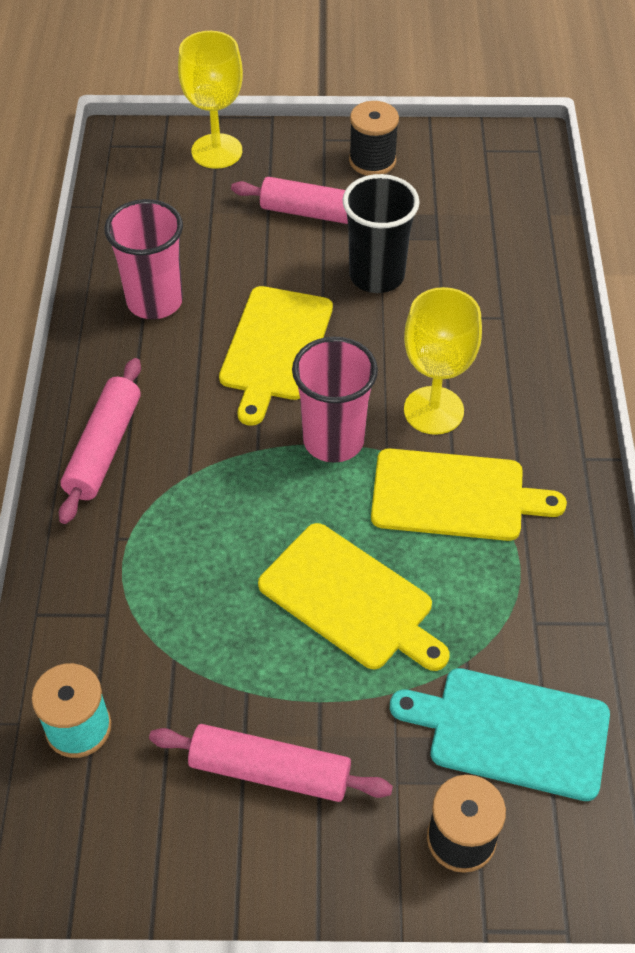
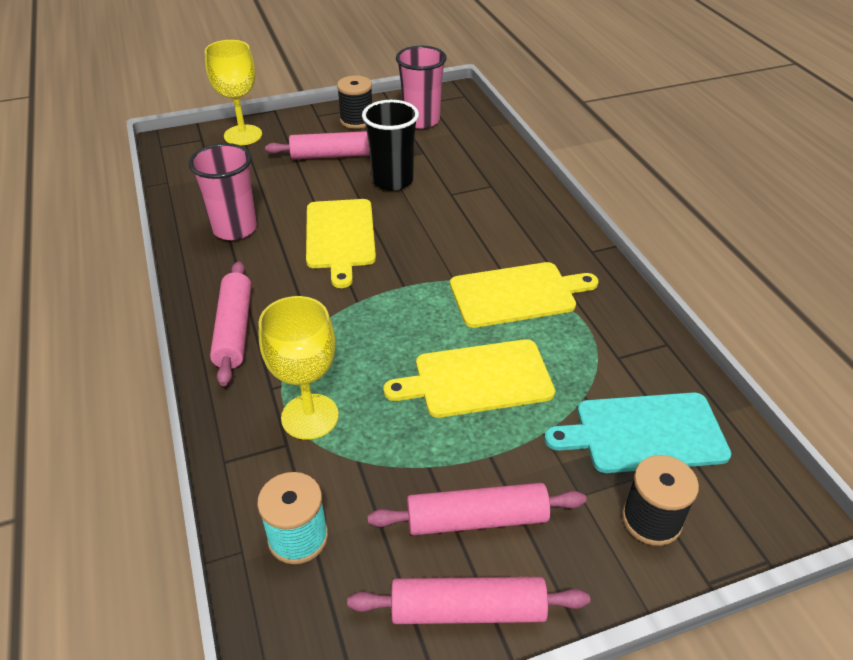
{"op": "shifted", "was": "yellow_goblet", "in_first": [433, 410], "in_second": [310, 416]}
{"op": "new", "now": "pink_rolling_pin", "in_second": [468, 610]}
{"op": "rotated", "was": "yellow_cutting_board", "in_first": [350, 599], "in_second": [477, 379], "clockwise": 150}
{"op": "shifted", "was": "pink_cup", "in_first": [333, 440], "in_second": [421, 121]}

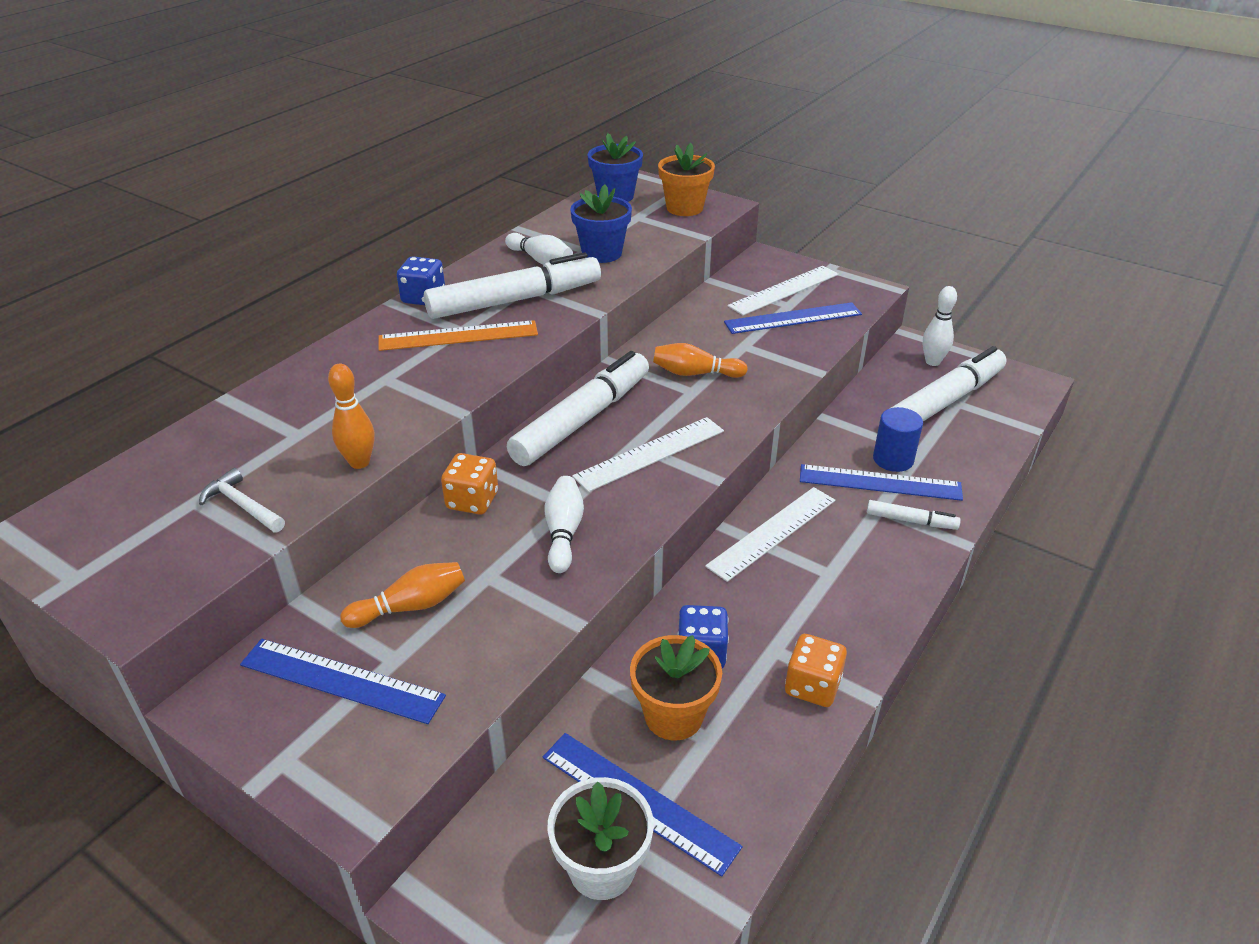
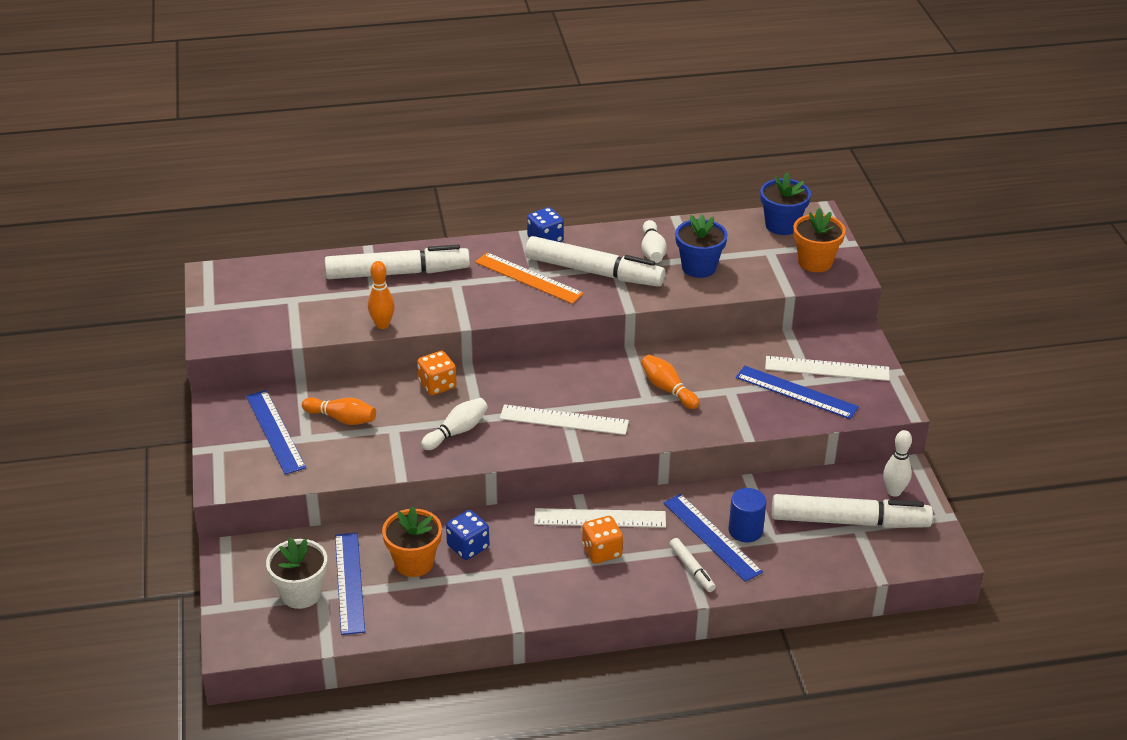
{"op": "shifted", "was": "white_marker", "in_first": [582, 420], "in_second": [397, 273]}
{"op": "shifted", "was": "orange_dice", "in_first": [812, 686], "in_second": [601, 551]}
{"op": "gone", "was": "white_hammer", "in_first": [243, 505]}

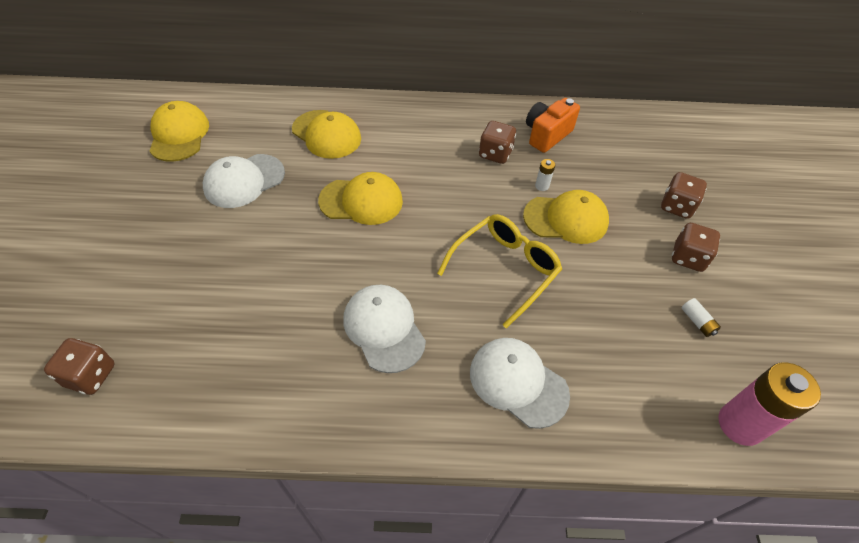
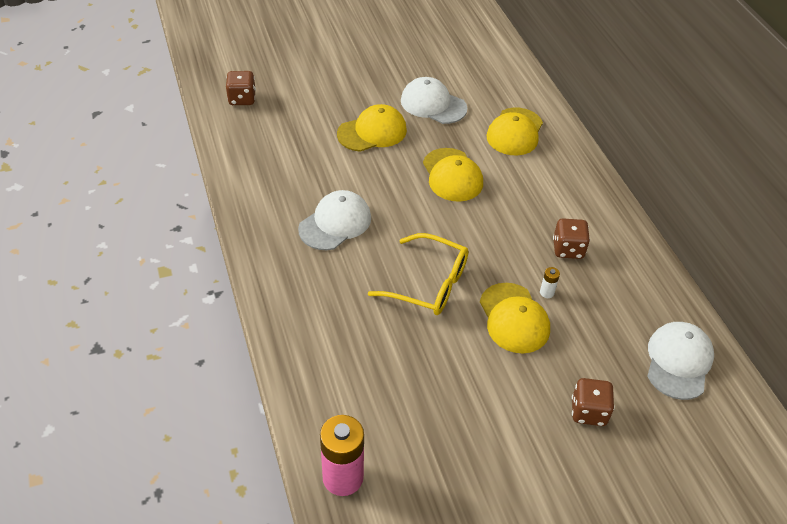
{"op": "shifted", "was": "yellow_cap", "in_first": [179, 135], "in_second": [372, 132]}
{"op": "shifted", "was": "white_cap", "in_first": [518, 382], "in_second": [678, 361]}
{"op": "gone", "was": "orange_camera", "in_first": [547, 135]}
{"op": "gone", "was": "brown_dice", "in_first": [688, 258]}
{"op": "gone", "was": "white_battery", "in_first": [697, 322]}

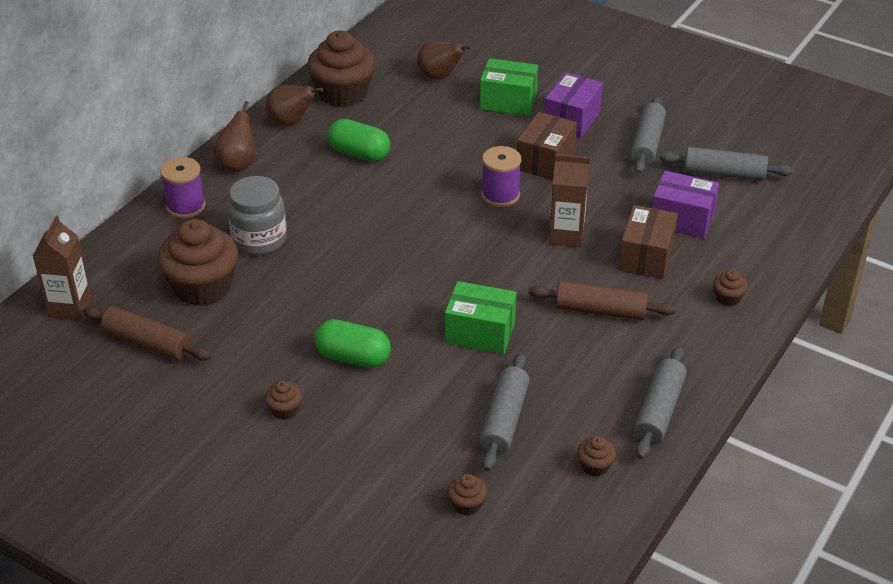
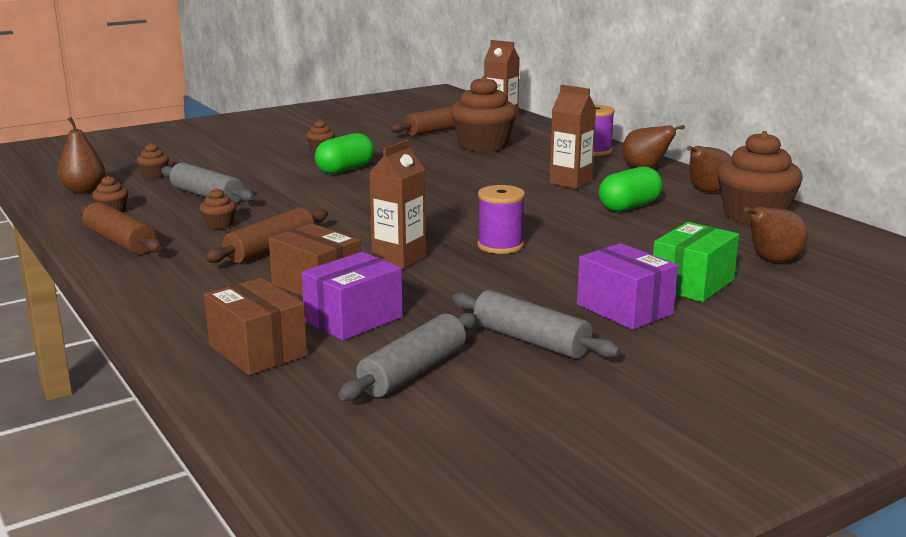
{"op": "new", "now": "brown_pear", "in_second": [84, 191]}
{"op": "repainted", "was": "grey_rolling_pin", "now": "brown_rolling_pin", "in_first": [658, 411], "in_second": [120, 241]}
{"op": "shifted", "was": "brown_cupcake", "in_first": [728, 298], "in_second": [219, 225]}
{"op": "shifted", "was": "brown_box", "in_first": [545, 160], "in_second": [257, 351]}
{"op": "new", "now": "brown_carton", "in_second": [570, 182]}
{"op": "gone", "was": "grey_jar", "in_first": [259, 240]}
{"op": "gone", "was": "green_box", "in_first": [480, 333]}

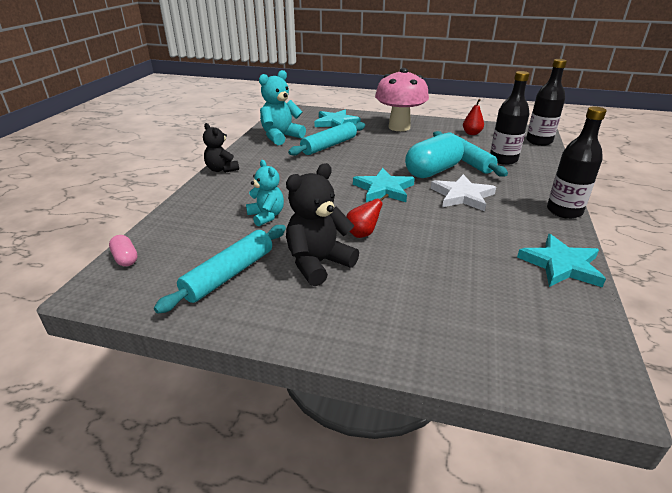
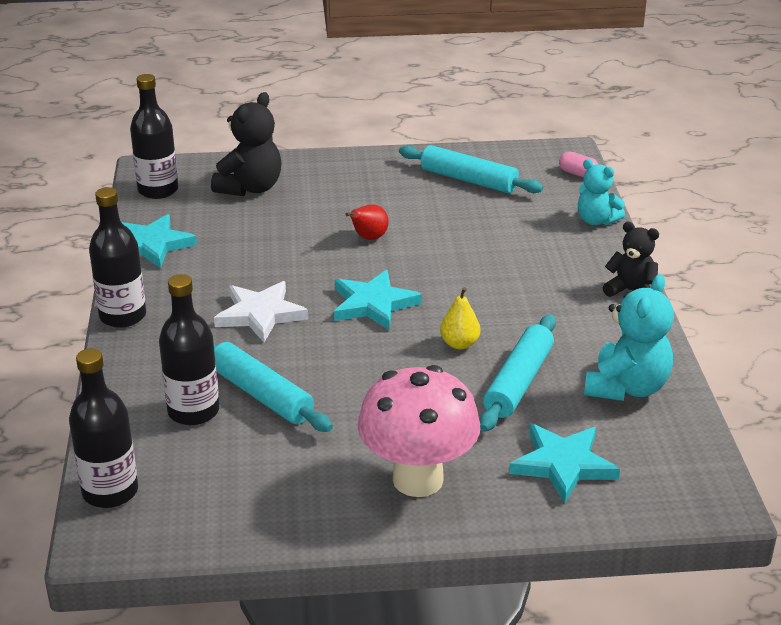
{"op": "new", "now": "black_bottle", "in_second": [158, 190]}
{"op": "shifted", "was": "black_teddy_bear", "in_first": [318, 263], "in_second": [250, 188]}
{"op": "rotated", "was": "turquoise_rolling_pin", "in_first": [229, 274], "in_second": [468, 180], "clockwise": -75}
{"op": "new", "now": "yellow_pear", "in_second": [459, 344]}
{"op": "shifted", "was": "turquoise_teddy_bear", "in_first": [266, 216], "in_second": [596, 220]}
{"op": "gone", "was": "turquoise_capsule", "in_first": [432, 171]}
{"op": "gone", "was": "red_pear", "in_first": [471, 133]}

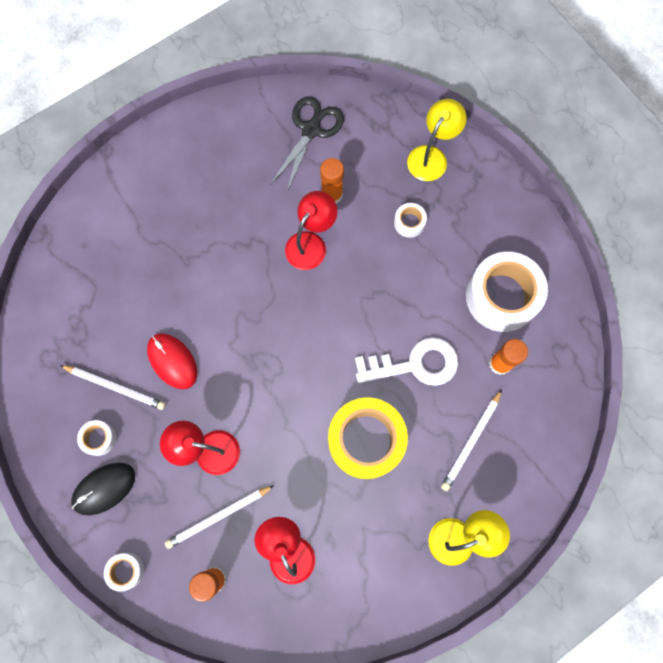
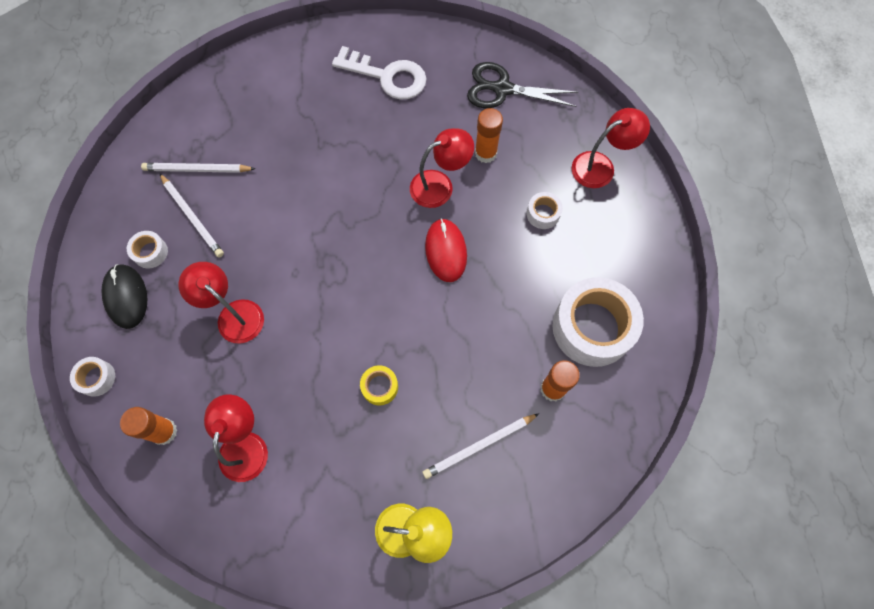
{"op": "rotated", "was": "black_mouse", "in_first": [104, 488], "in_second": [126, 297], "clockwise": 75}
{"op": "shifted", "was": "white_pencil", "in_first": [218, 517], "in_second": [197, 170]}
{"op": "shifted", "was": "white_key", "in_first": [415, 364], "in_second": [387, 76]}
{"op": "scaled", "was": "yellow_tape", "in_first": [366, 440], "in_second": [380, 387], "ratio": 0.44}
{"op": "shifted", "was": "red_mouse", "in_first": [172, 361], "in_second": [446, 251]}
{"op": "rotated", "was": "black_scissors", "in_first": [311, 129], "in_second": [502, 89], "clockwise": -135}
{"op": "repainted", "was": "yellow_lamp", "now": "red_lamp", "in_first": [431, 156], "in_second": [600, 166]}

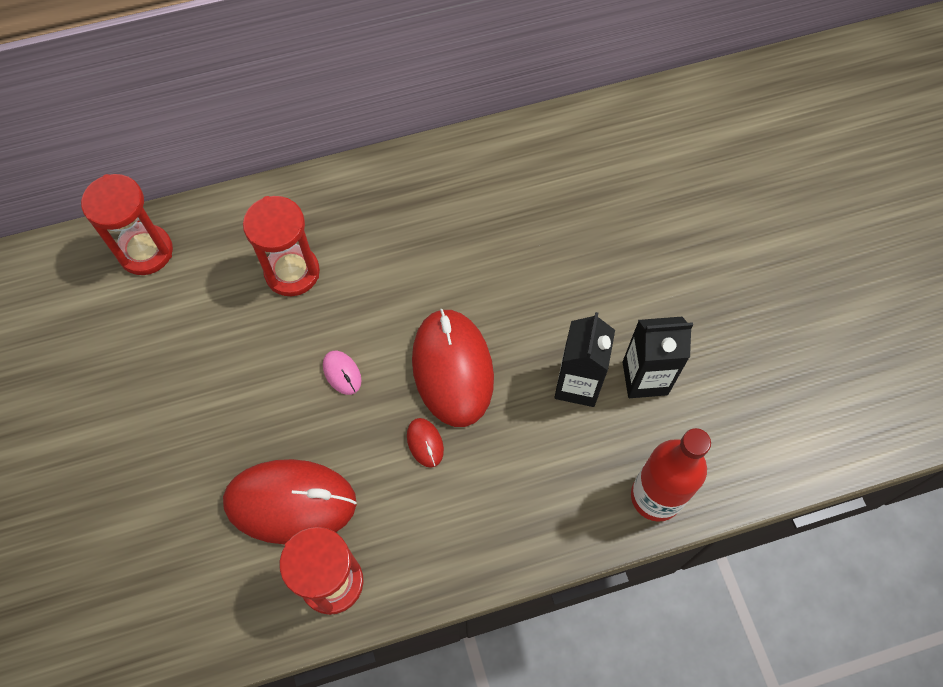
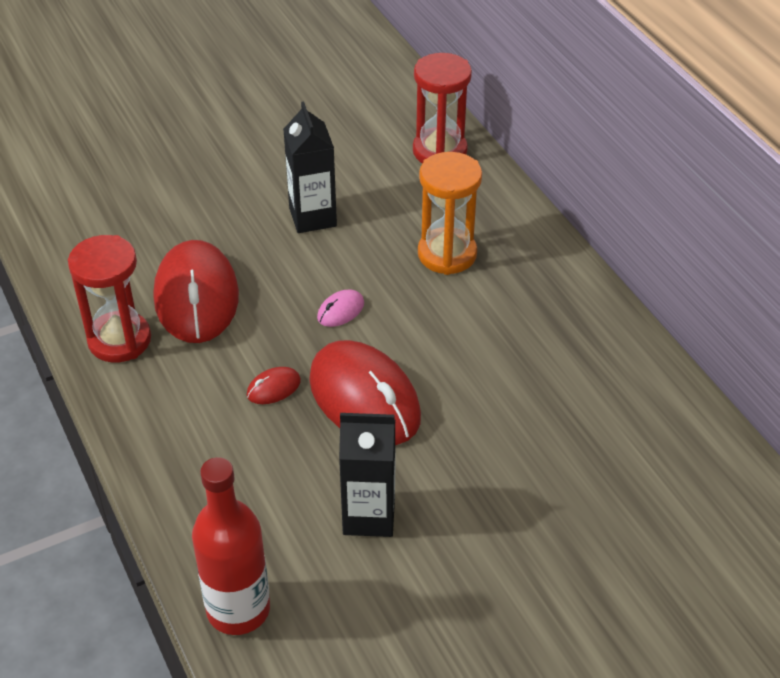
{"op": "shifted", "was": "black_carton", "in_first": [645, 378], "in_second": [312, 217]}
{"op": "rotated", "was": "red_mouse", "in_first": [452, 369], "in_second": [364, 398], "clockwise": 75}
{"op": "repainted", "was": "red_hourglass", "now": "orange_hourglass", "in_first": [292, 272], "in_second": [447, 254]}

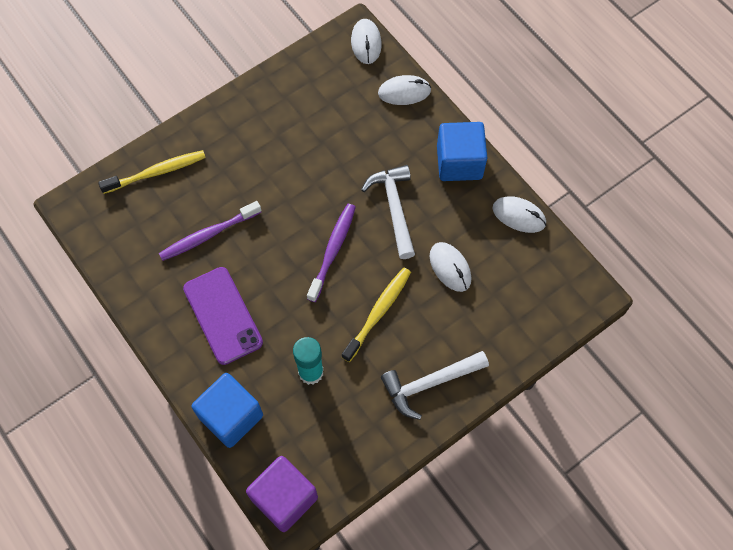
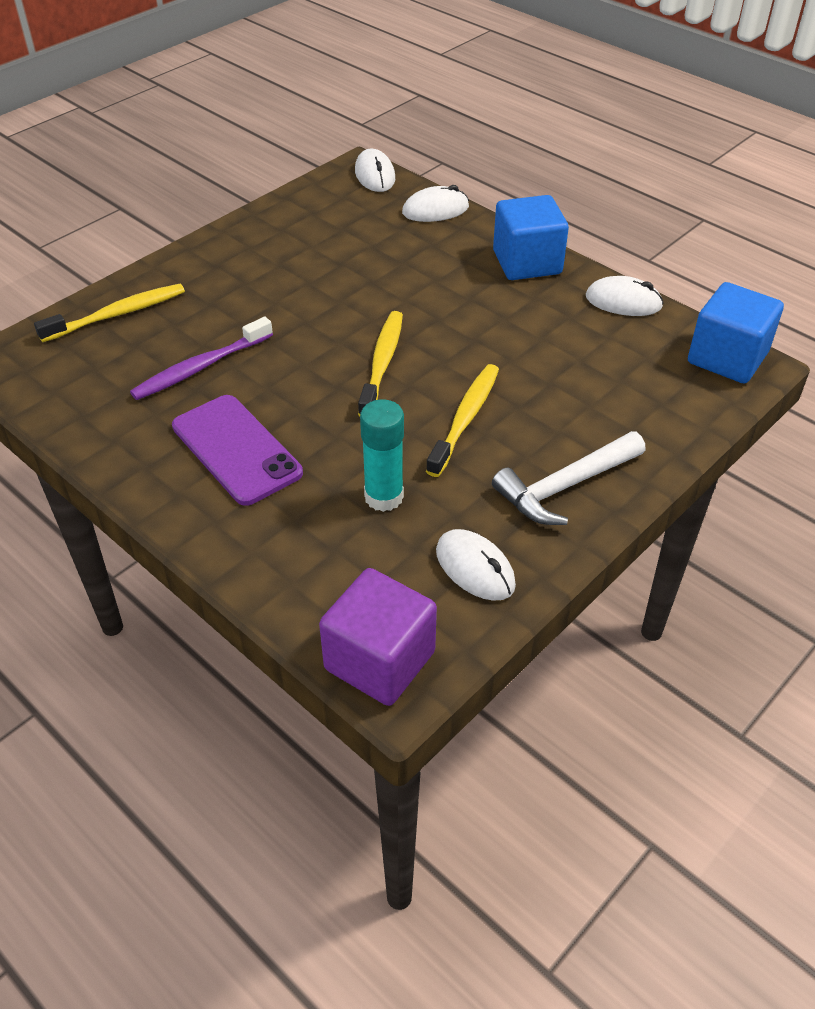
{"op": "repainted", "was": "purple_toothbrush", "now": "yellow_toothbrush", "in_first": [332, 250], "in_second": [382, 363]}
{"op": "shifted", "was": "white_mouse", "in_first": [450, 268], "in_second": [475, 568]}
{"op": "shifted", "was": "blue_cube", "in_first": [231, 416], "in_second": [727, 358]}
{"op": "gone", "was": "white_hammer", "in_first": [394, 208]}

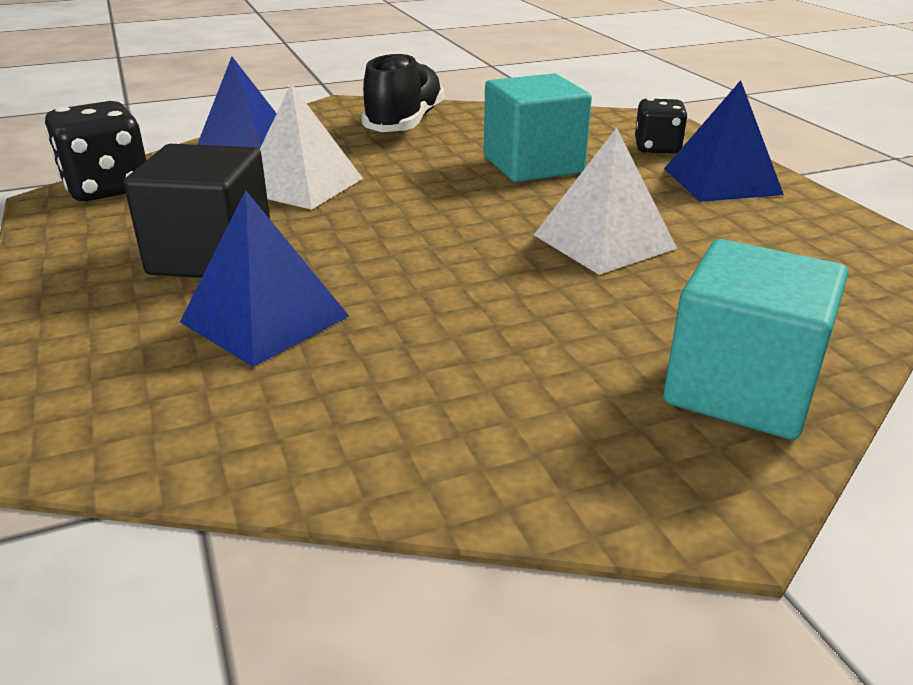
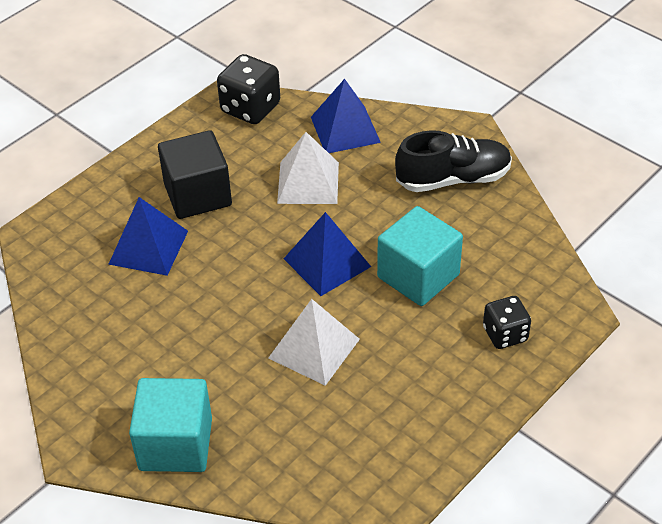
{"op": "shifted", "was": "blue_pyramid", "in_first": [721, 181], "in_second": [327, 262]}

